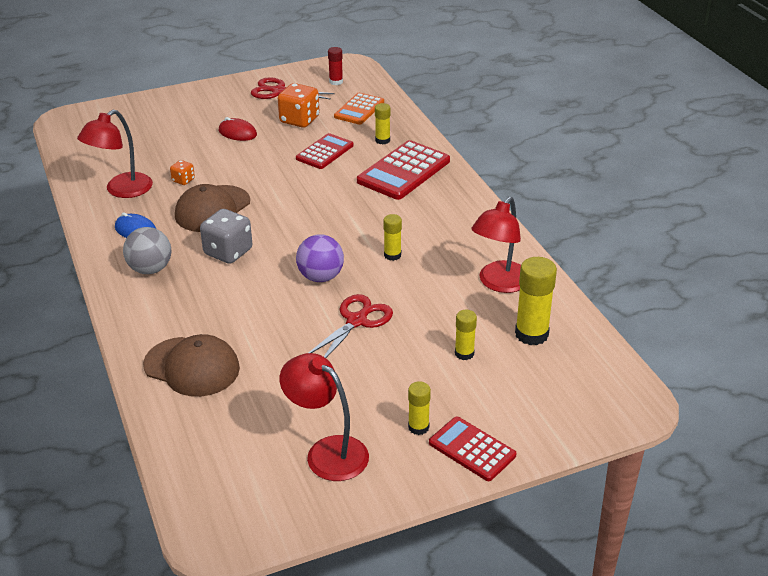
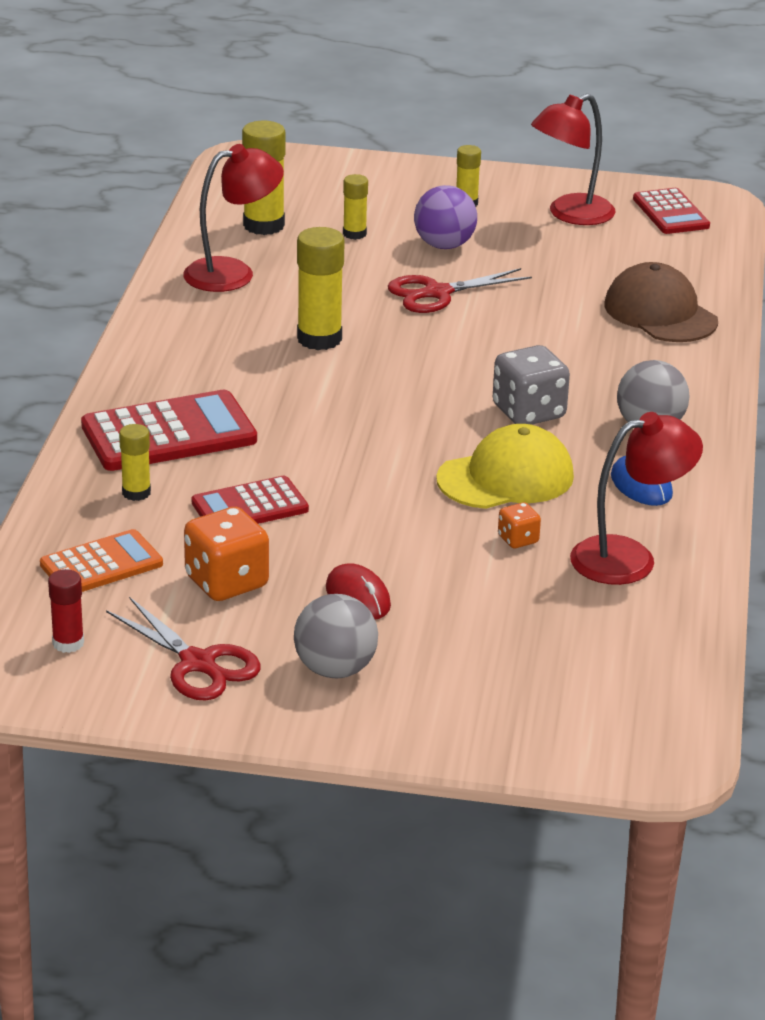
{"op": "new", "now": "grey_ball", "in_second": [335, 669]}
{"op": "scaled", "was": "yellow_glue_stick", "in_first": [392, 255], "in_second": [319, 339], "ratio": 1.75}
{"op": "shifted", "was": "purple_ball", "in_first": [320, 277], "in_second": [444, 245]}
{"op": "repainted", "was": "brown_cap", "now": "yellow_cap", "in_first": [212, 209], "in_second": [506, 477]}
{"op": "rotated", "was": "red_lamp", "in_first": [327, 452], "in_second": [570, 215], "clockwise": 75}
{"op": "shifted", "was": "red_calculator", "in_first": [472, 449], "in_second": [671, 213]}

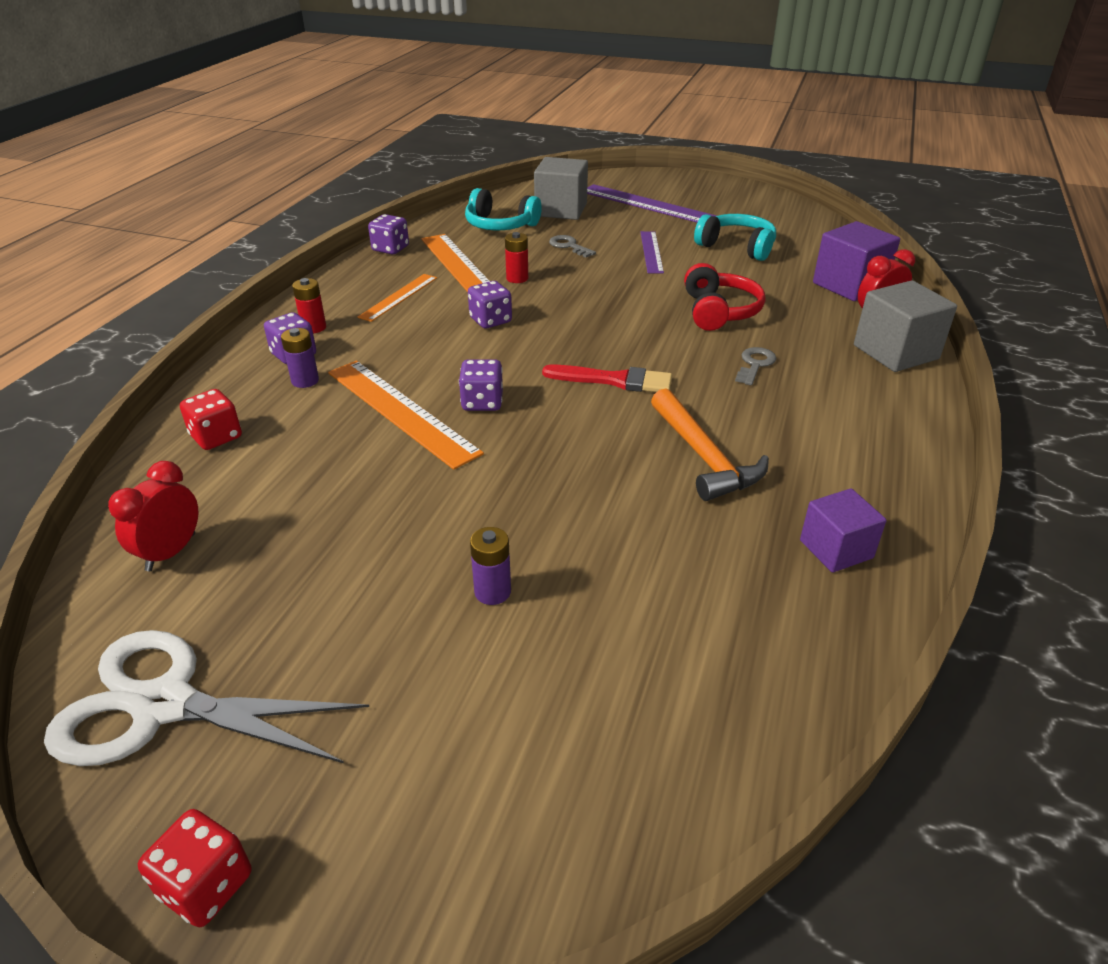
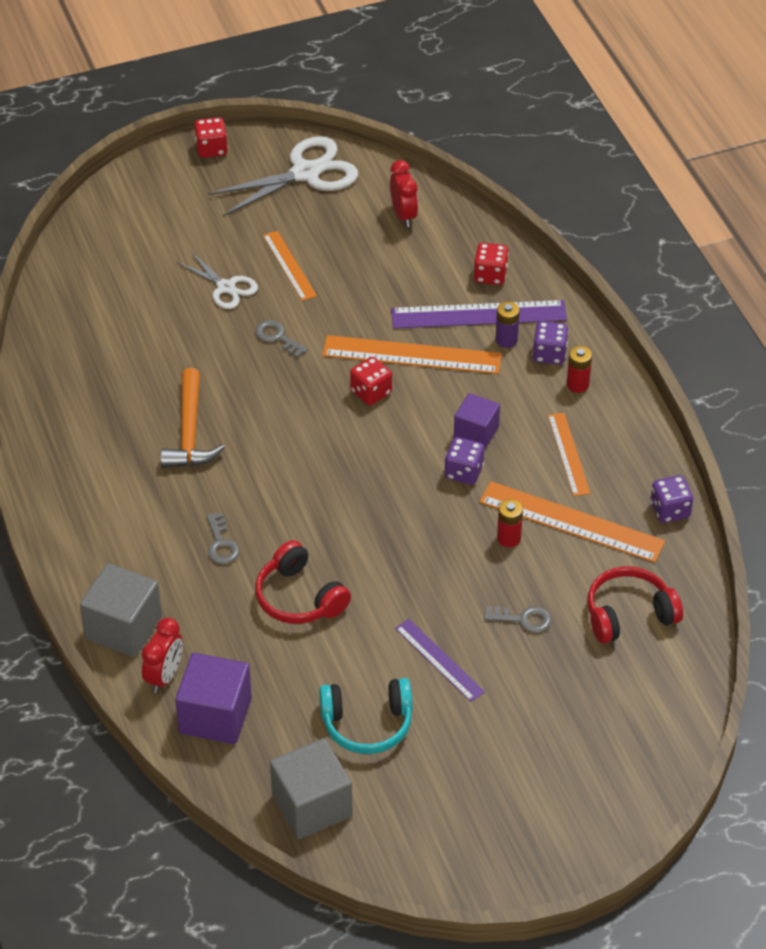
{"op": "rotated", "was": "orange_hammer", "in_first": [704, 457], "in_second": [190, 432], "clockwise": -120}
{"op": "swapped", "was": "purple_battery", "now": "white_scissors", "in_first": [492, 592], "in_second": [226, 287]}
{"op": "new", "now": "grey_key", "in_second": [277, 337]}
{"op": "new", "now": "orange_ruler", "in_second": [289, 265]}
{"op": "shifted", "was": "grey_cube", "in_first": [561, 210], "in_second": [312, 805]}
{"op": "repainted", "was": "purple_dice", "now": "red_dice", "in_first": [482, 402], "in_second": [371, 392]}
{"op": "shifted", "was": "purple_ruler", "in_first": [647, 204], "in_second": [478, 315]}
{"op": "shifted", "was": "purple_cube", "in_first": [836, 549], "in_second": [476, 433]}
{"op": "repainted", "was": "turquoise_headphones", "now": "red_headphones", "in_first": [500, 225], "in_second": [629, 614]}
{"op": "gone", "was": "red_brush", "in_first": [614, 380]}

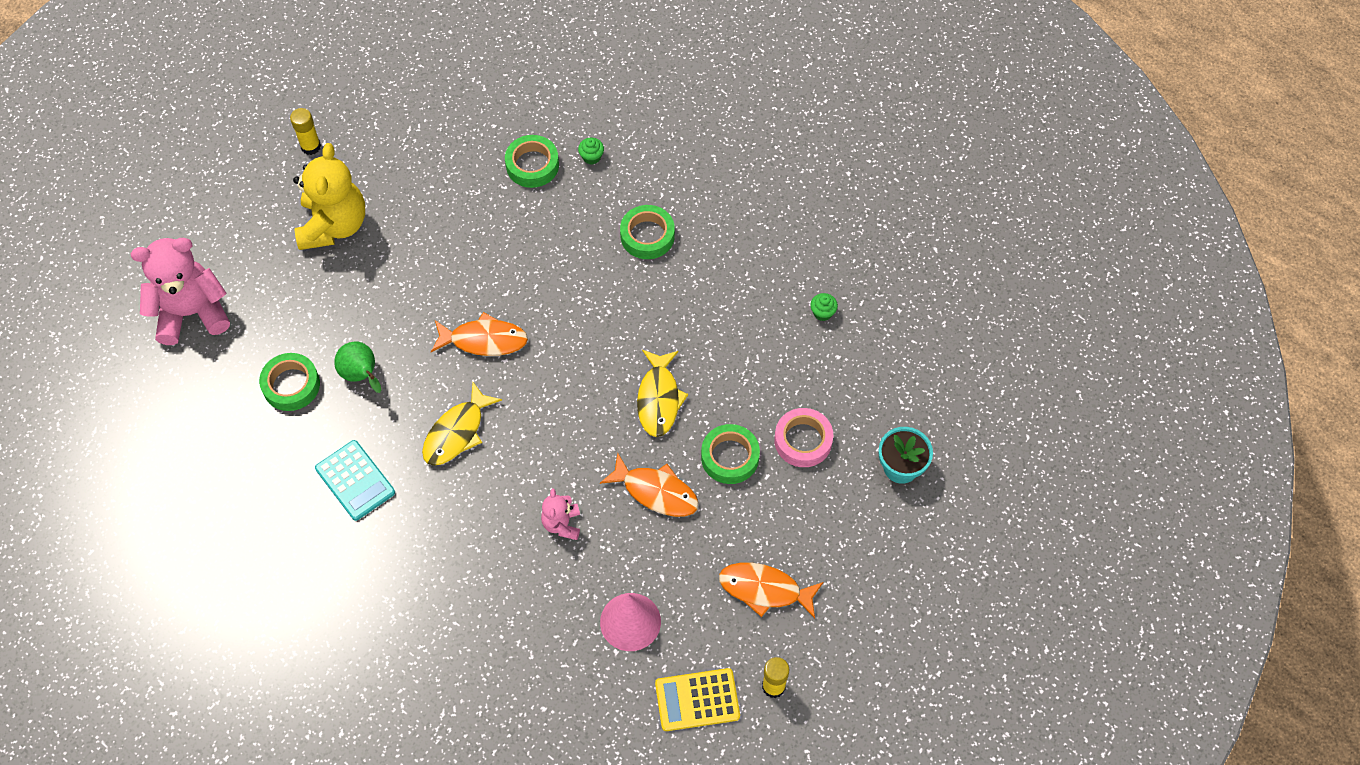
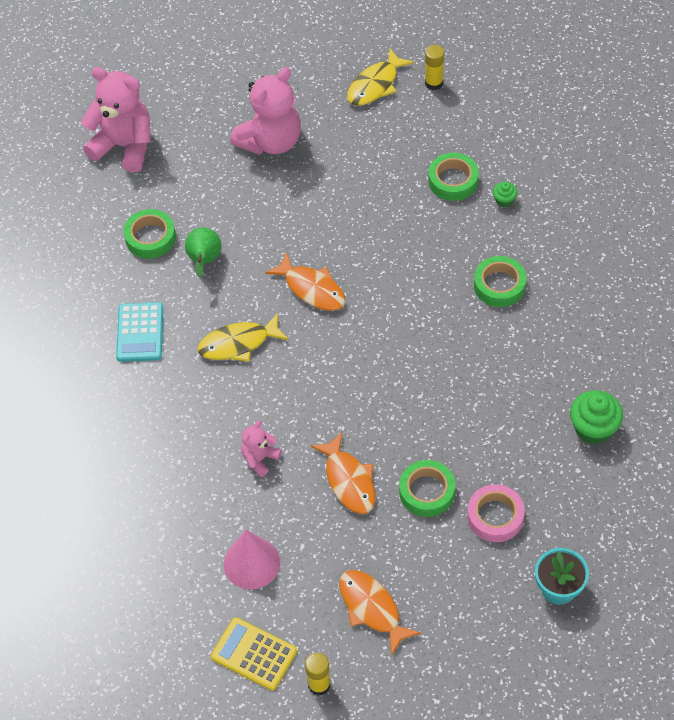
{"op": "repainted", "was": "yellow_teddy_bear", "now": "pink_teddy_bear", "in_first": [334, 225], "in_second": [271, 141]}
{"op": "shifted", "was": "yellow_fish", "in_first": [659, 399], "in_second": [375, 85]}
{"op": "shifted", "was": "yellow_glue_stick", "in_first": [311, 146], "in_second": [434, 83]}
{"op": "scaled", "was": "green_cupcake", "in_first": [822, 312], "in_second": [593, 428], "ratio": 1.96}

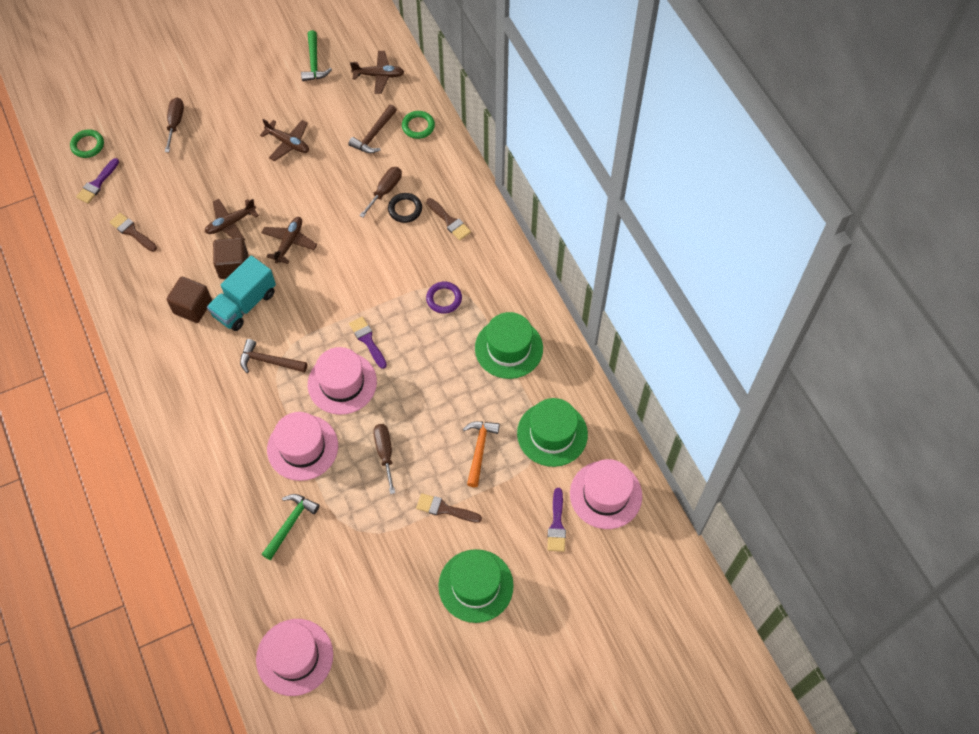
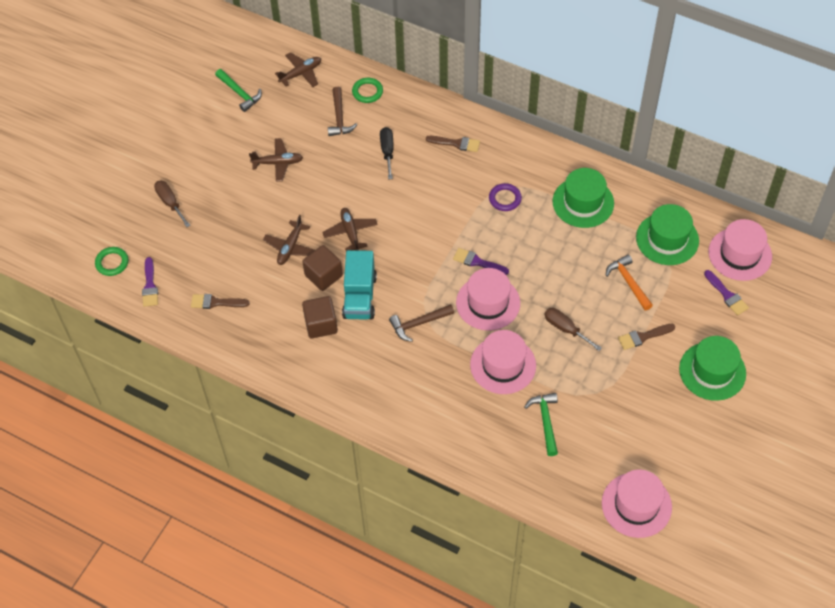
{"op": "repainted", "was": "brown_screwdriver", "now": "black_screwdriver", "in_first": [385, 190], "in_second": [387, 151]}
{"op": "gone", "was": "black_ring", "in_first": [405, 209]}

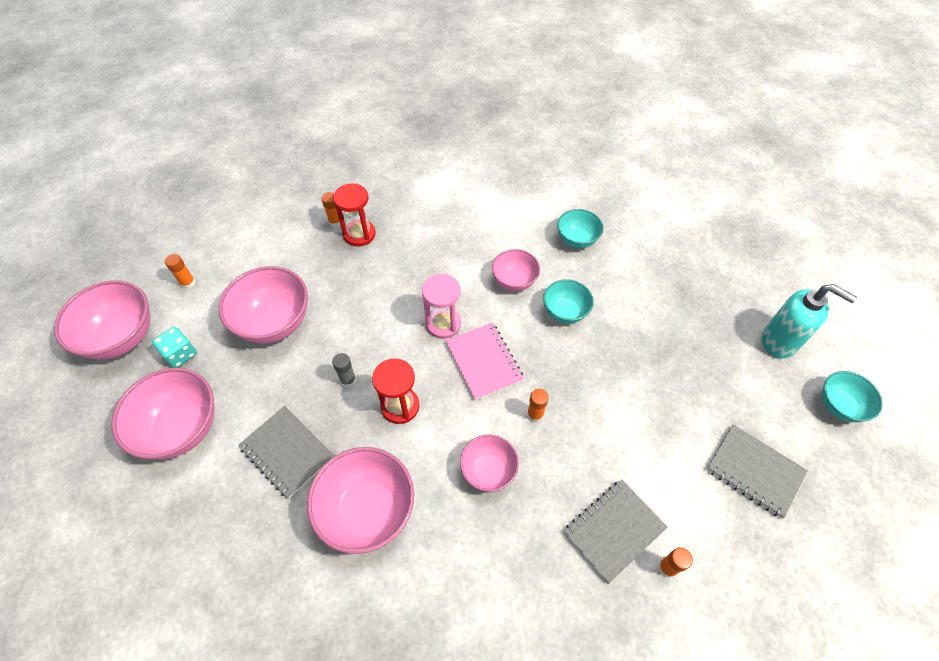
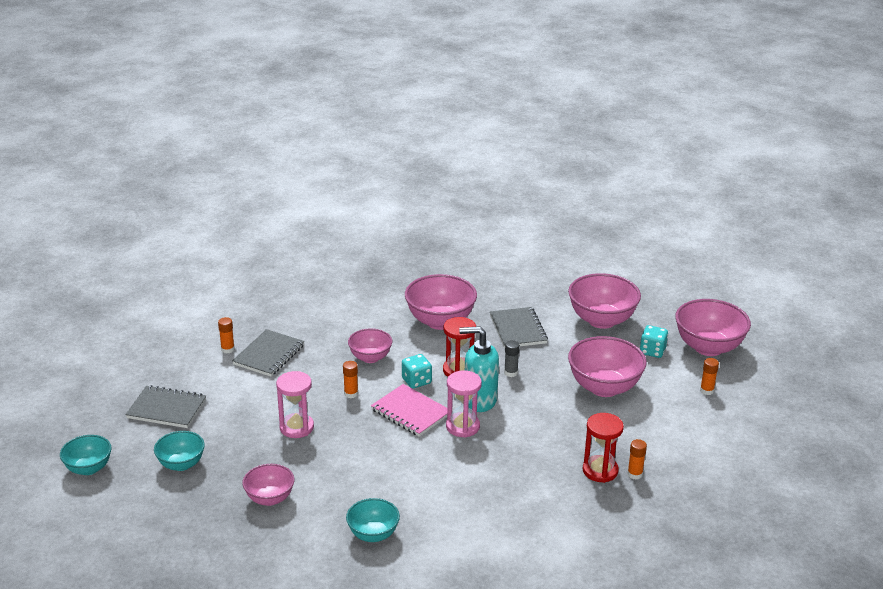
{"op": "shifted", "was": "turquoise_bowl", "in_first": [565, 312], "in_second": [181, 464]}
{"op": "shifted", "was": "pink_bowl", "in_first": [514, 281], "in_second": [270, 498]}
{"op": "new", "now": "pink_hourglass", "in_second": [296, 427]}
{"op": "new", "now": "turquoise_dice", "in_second": [416, 381]}
{"op": "shifted", "was": "turquoise_soap_dispenser", "in_first": [779, 341], "in_second": [479, 400]}
{"op": "rotated", "was": "grey_notebook", "in_first": [287, 452], "in_second": [518, 329], "clockwise": 60}

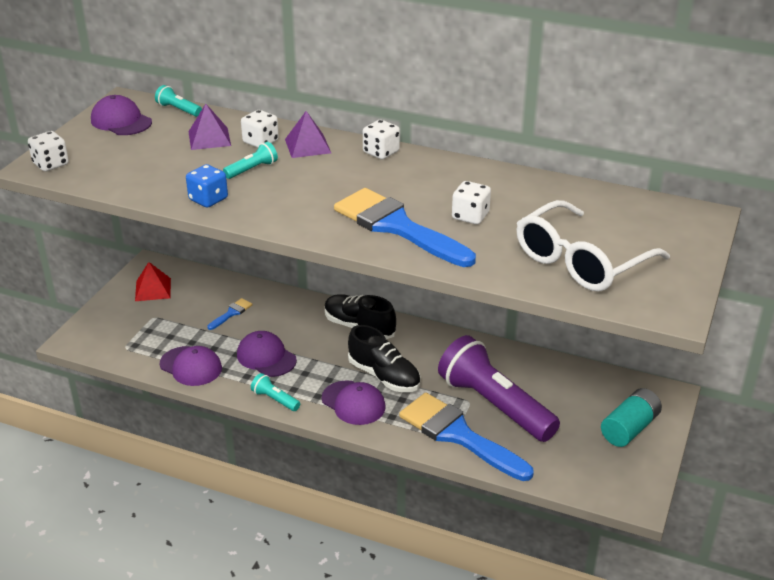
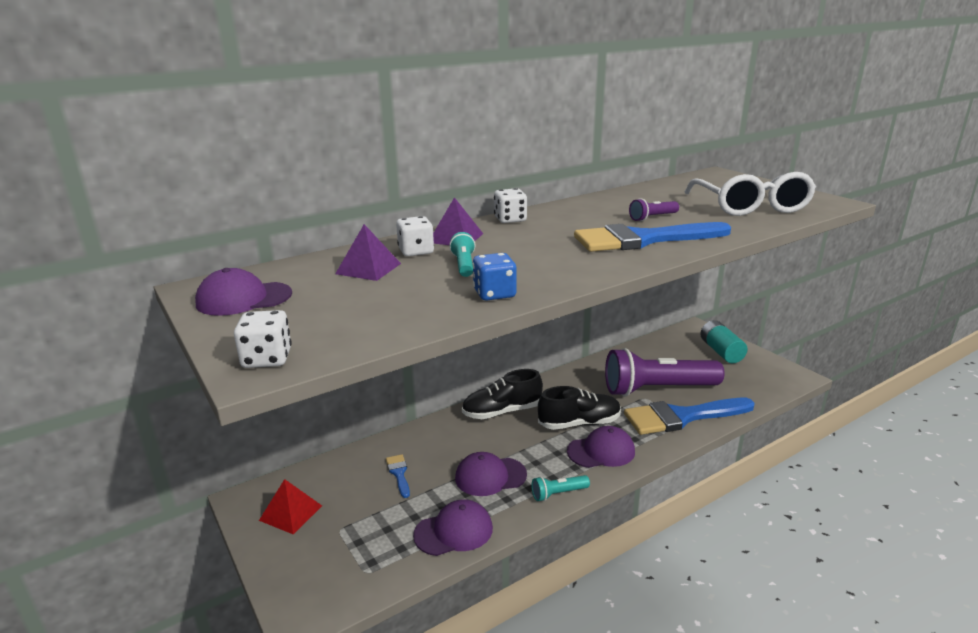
{"op": "swapped", "was": "white_dice", "now": "purple_flashlight", "in_first": [470, 216], "in_second": [652, 218]}
{"op": "gone", "was": "turquoise_flashlight", "in_first": [178, 110]}

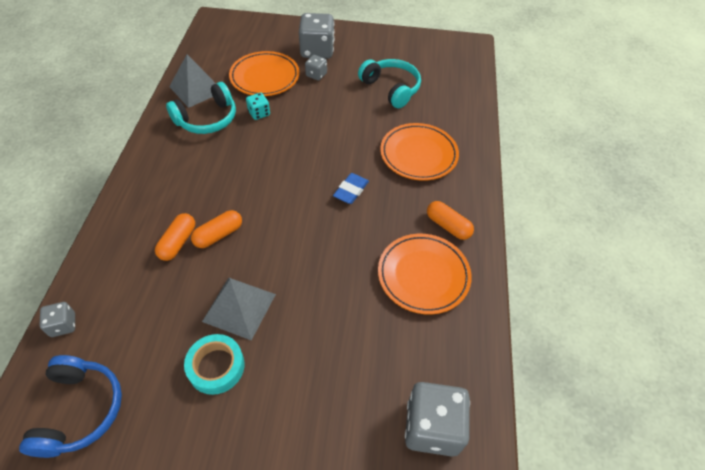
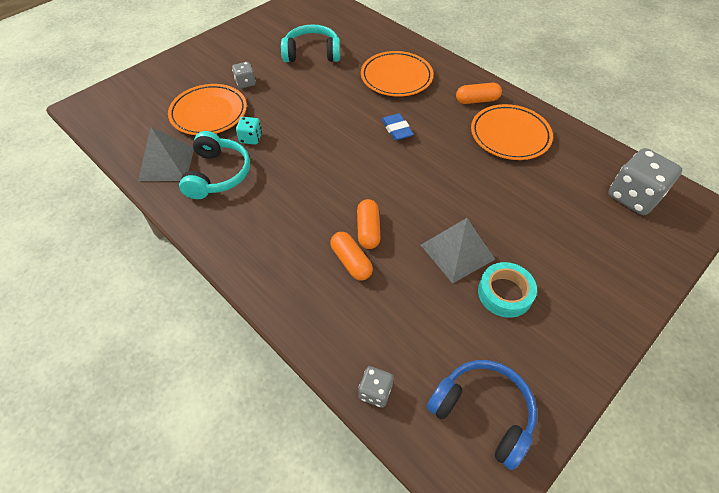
{"op": "gone", "was": "grey_dice", "in_first": [317, 50]}

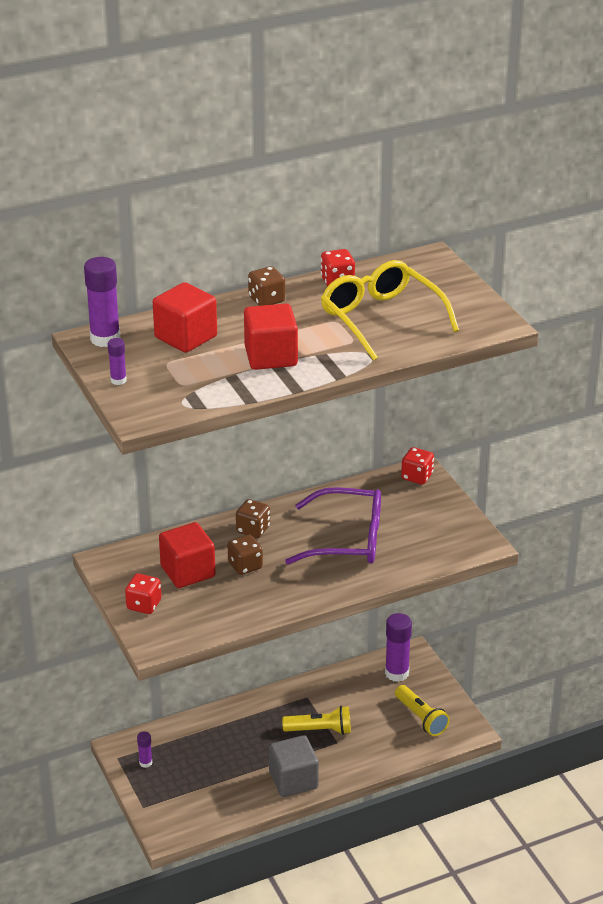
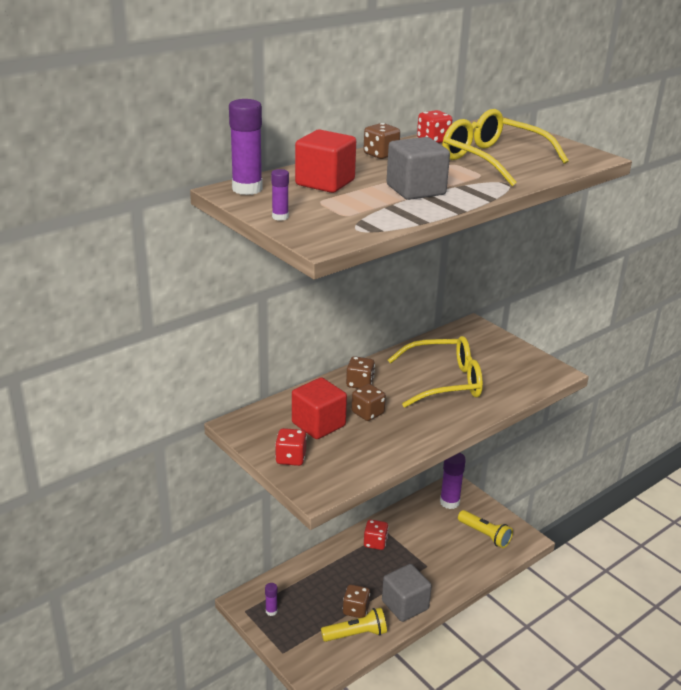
{"op": "shifted", "was": "yellow_flashlight", "in_first": [320, 730], "in_second": [356, 634]}
{"op": "new", "now": "brown_dice", "in_second": [355, 610]}
{"op": "shifted", "was": "red_dice", "in_first": [417, 476], "in_second": [375, 543]}
{"op": "repainted", "was": "red_cube", "now": "grey_cube", "in_first": [271, 356], "in_second": [415, 190]}
{"op": "repainted", "was": "purple_glasses", "now": "yellow_glasses", "in_first": [347, 539], "in_second": [444, 382]}

